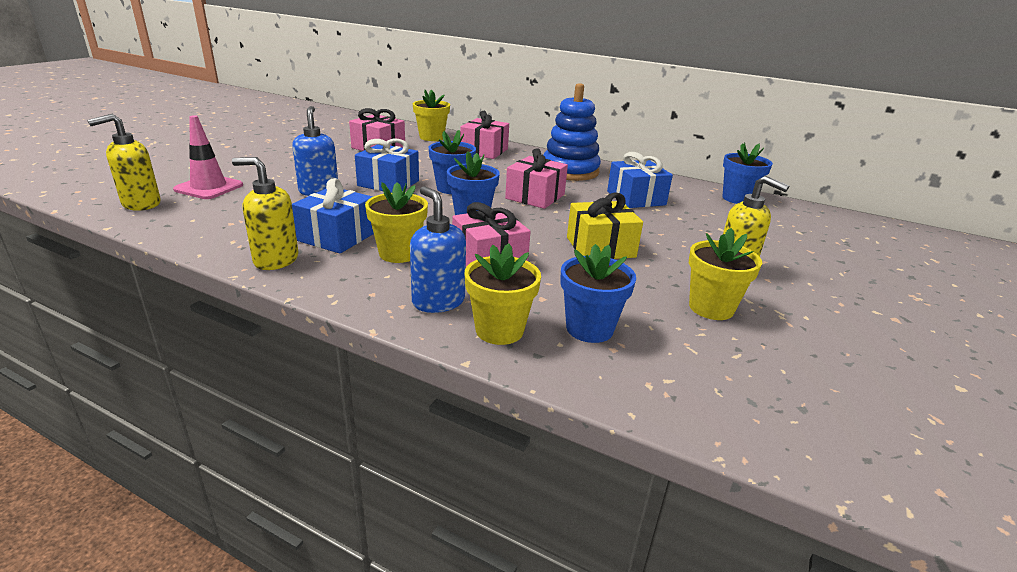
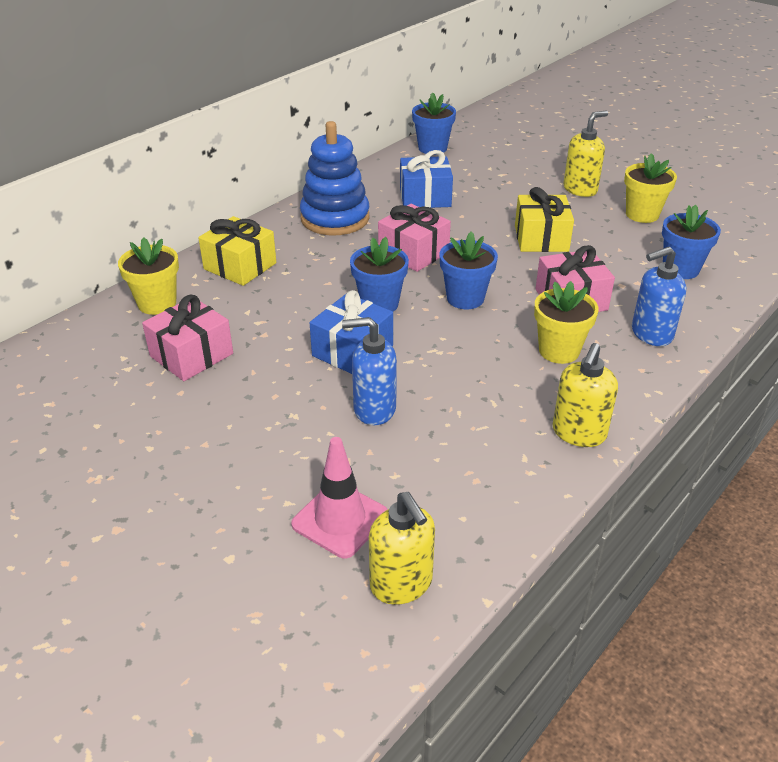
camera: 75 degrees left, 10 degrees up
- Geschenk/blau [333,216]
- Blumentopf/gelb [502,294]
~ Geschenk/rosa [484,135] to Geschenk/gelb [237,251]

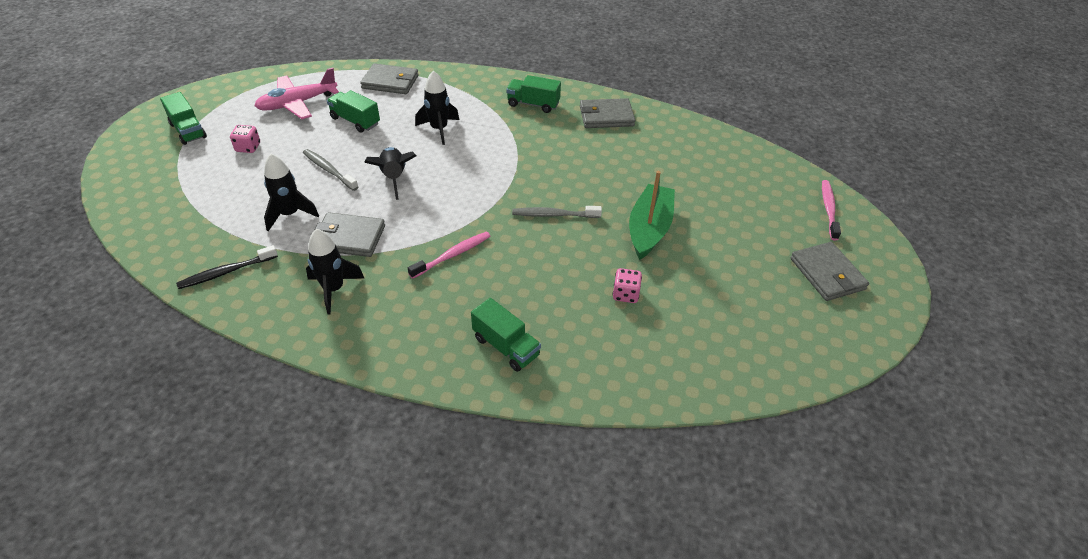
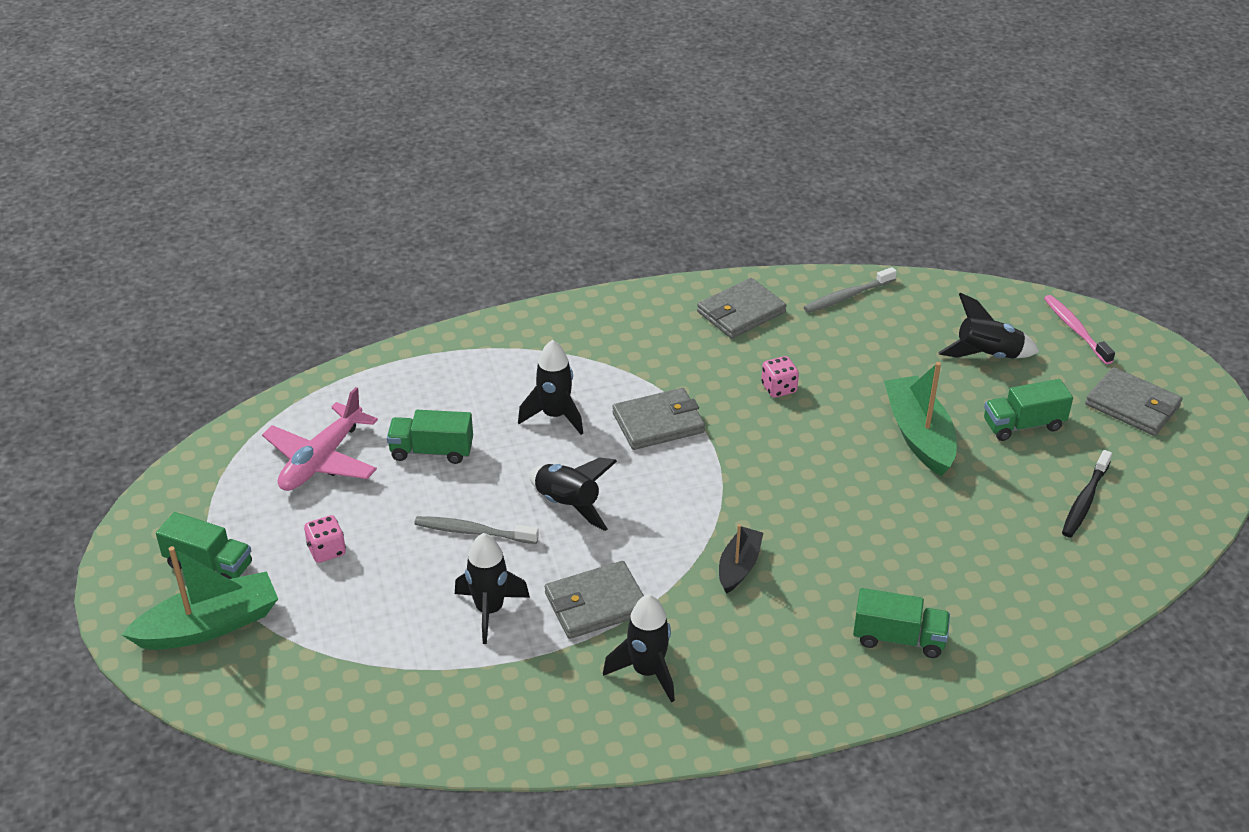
camera: 30 degrees left, 5 degrees down
+ Boot/grün [200,598]
+ Rakete/schwarz [989,326]
~ Zahnbürste/schwarz [227,267] to [1087,493]
~ Geldbörse/grau [389,78] to [658,419]
~ Lastwagen/grün [533,94] to [1028,410]
~ Zahnbürste/grau [557,212] to [850,290]
~ Spielwürfel/rosa [627,285] to [780,377]
~ Zahnbürste/rosa [449,255] to Boot/schwarz [741,559]

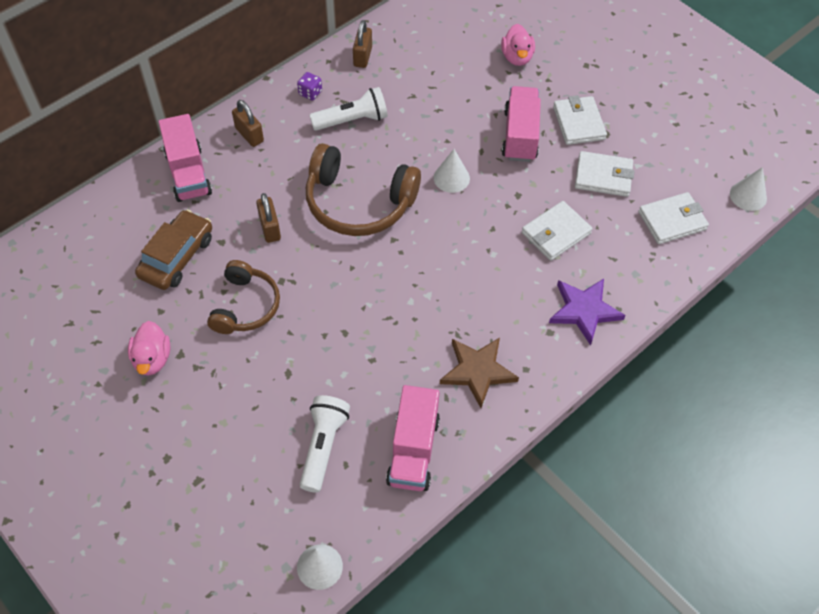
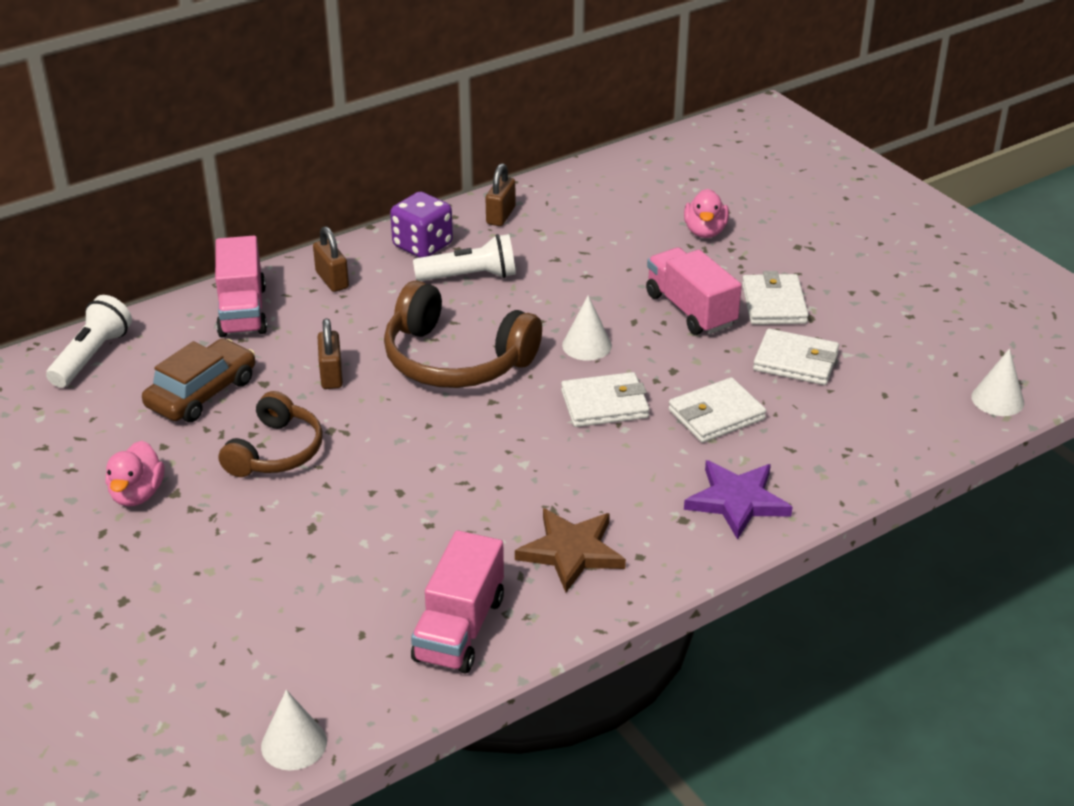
camera: 10 degrees right, 20 degrees down
~ Taschenlampe/weiß [325,444] to [89,341]
~ Geldbörse/weiß [674,218] to [605,399]
~ Lastwagen/rosa [521,124] = [694,291] 45 degrees counterclockwise
~ Spielwürfel/lila [309,86] = [421,225] x1.89

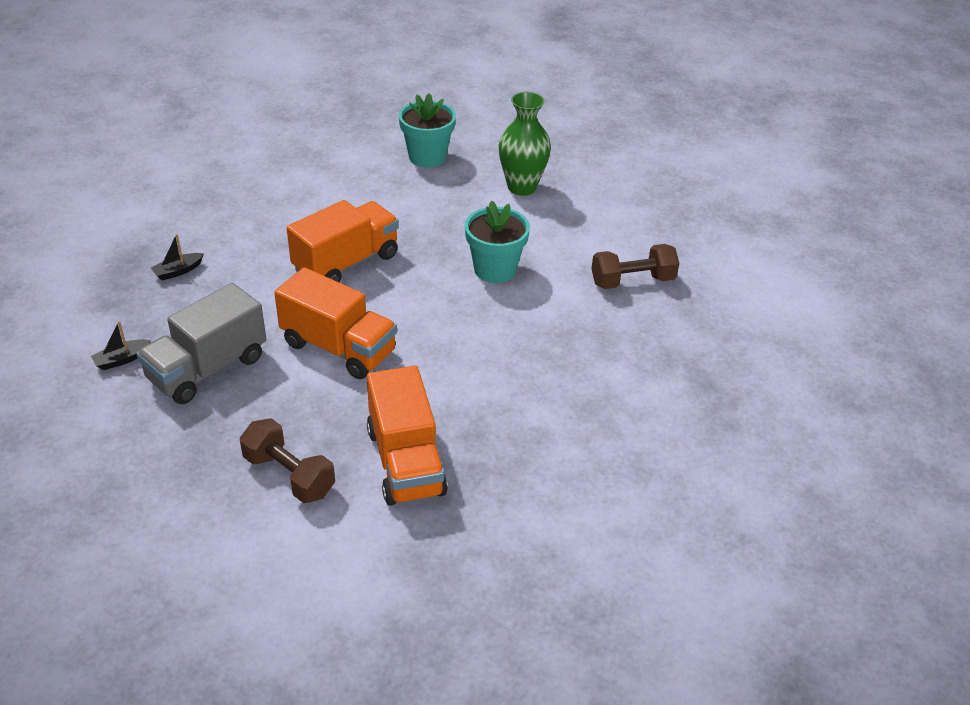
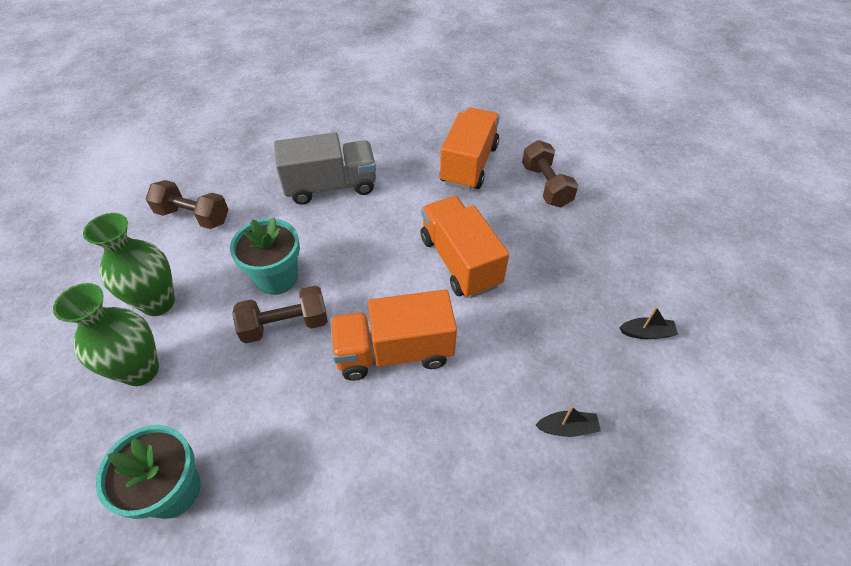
camera: 145 degrees left, 10 degrees up
+ Vase/grün [129,264]
+ Hantel/braun [280,314]
~ Lastwagen/grau [201,343] to [325,168]

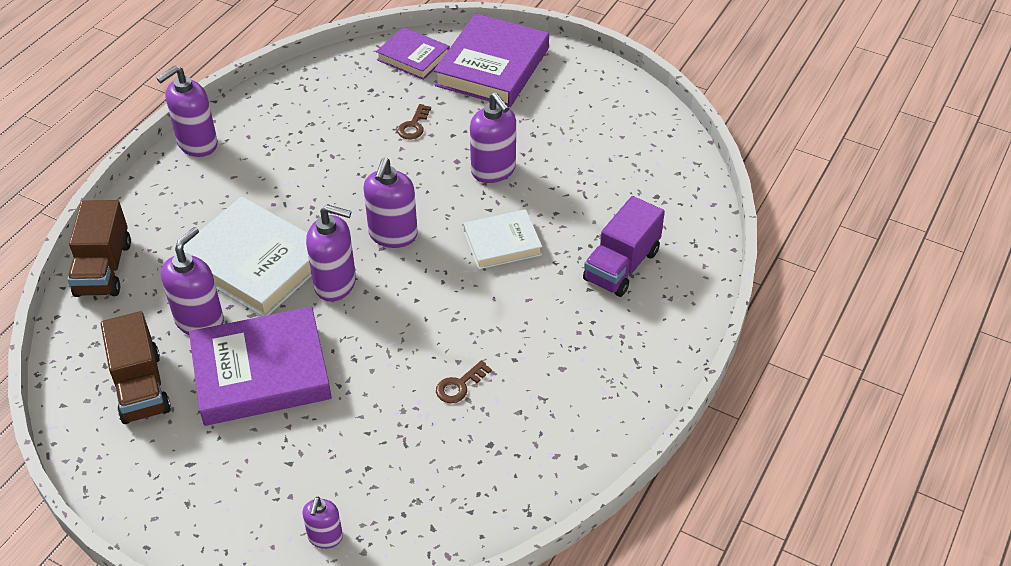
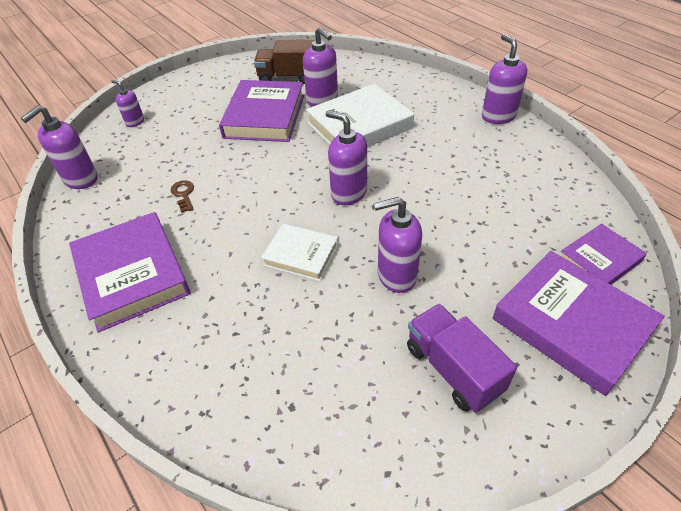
camera: 115 degrees right, 0 degrees up
- Lastwagen/braun [99,248]
- Schlüssel/braun [414,121]
+ Buch/lila [129,272]
~ Seifenspender/lila [331,253] to [59,147]
~ Lastwagen/lila [624,246] to [462,358]
~ Buch/weiß [502,239] = [299,252] 75 degrees counterclockwise

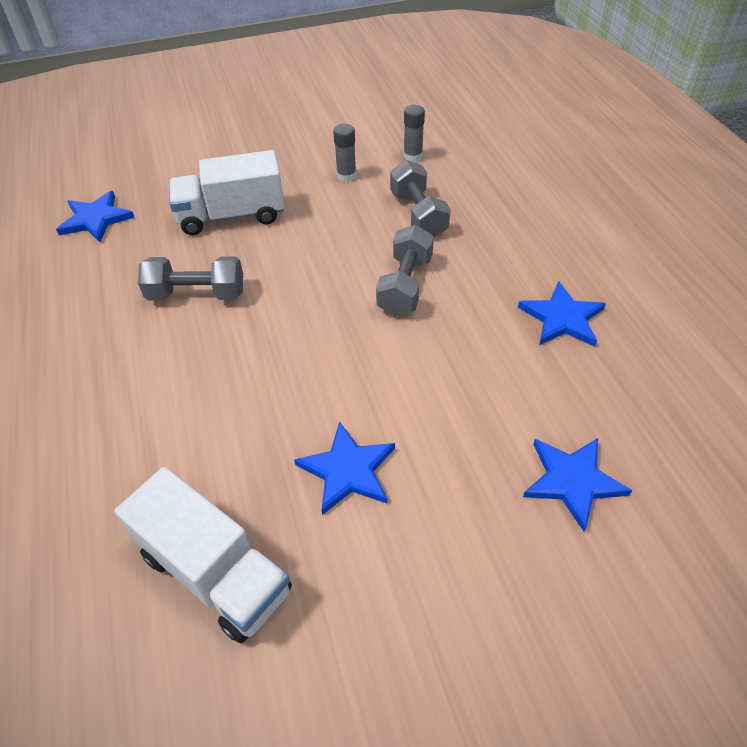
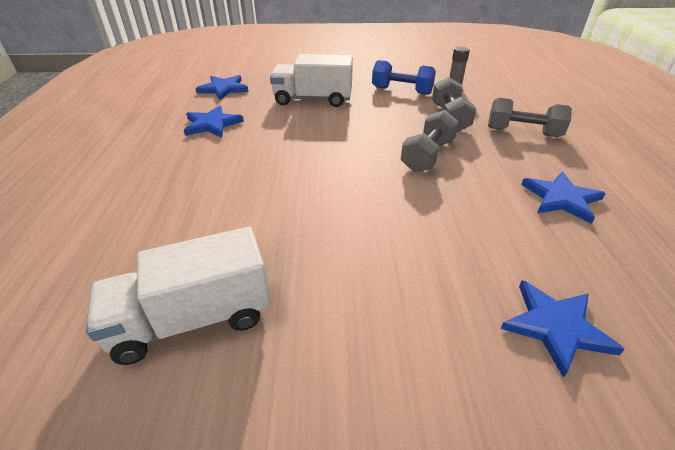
camera: 15 degrees right, 10 degrees down
~ Hantel/grau [190,278] to [530,117]
~ Stern/blau [344,468] to [214,121]
~ Klebestift/grau [344,153] to Hantel/blau [404,77]
~ Lastwagen/weiß [203,555] = [178,296] 105 degrees clockwise

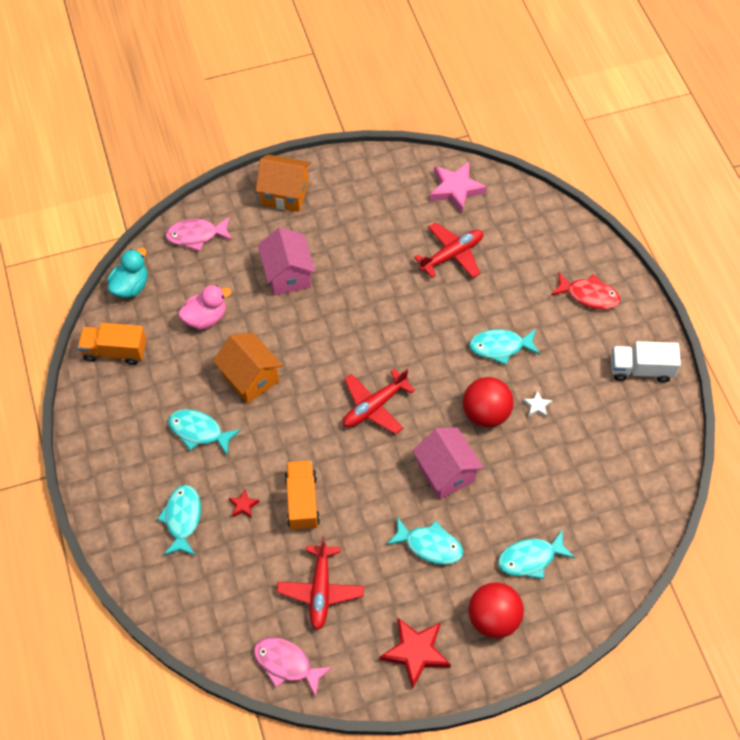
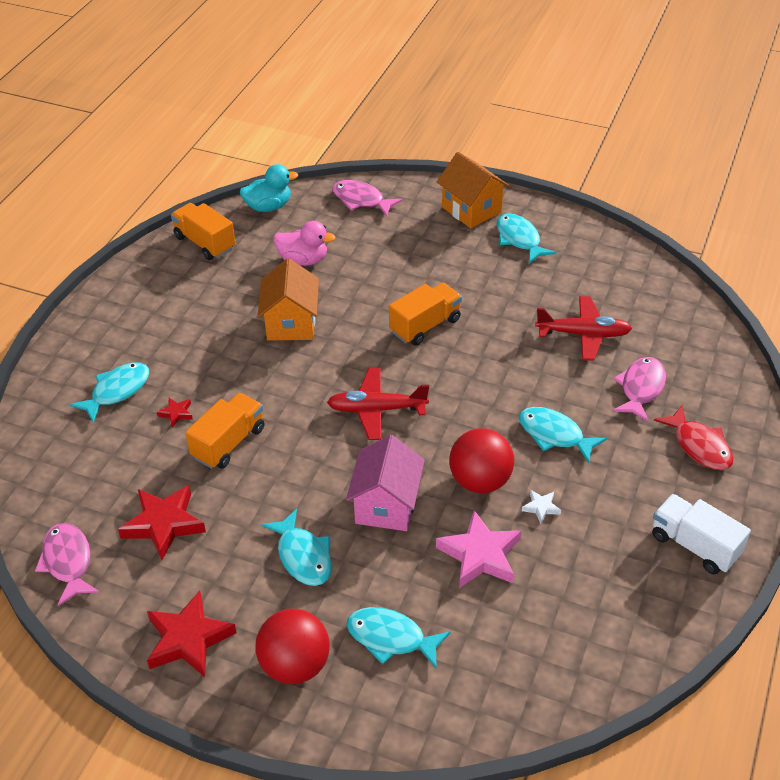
camera: 40 degrees right, 15 degrees down
- Haus/rosa [286,261]
+ Lastwagen/orange [425,314]
+ Fisch/rosa [639,389]
~ Fisch/türkis [204,432] to [526,238]
~ Stern/rosa [458,187] to [478,549]
~ Flugzeug/rot [320,583] to Stern/rot [162,522]

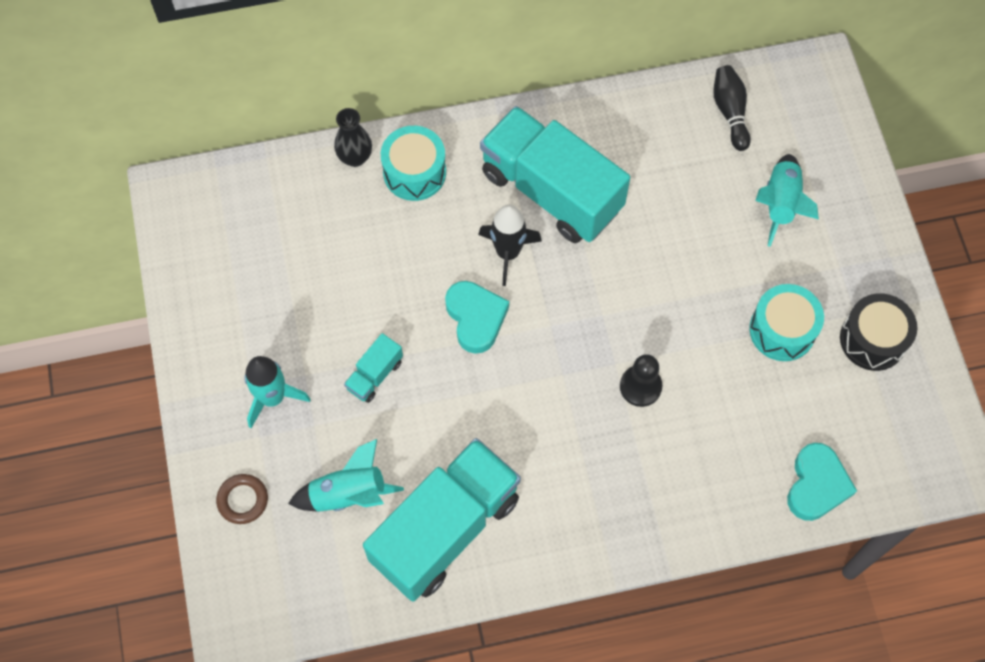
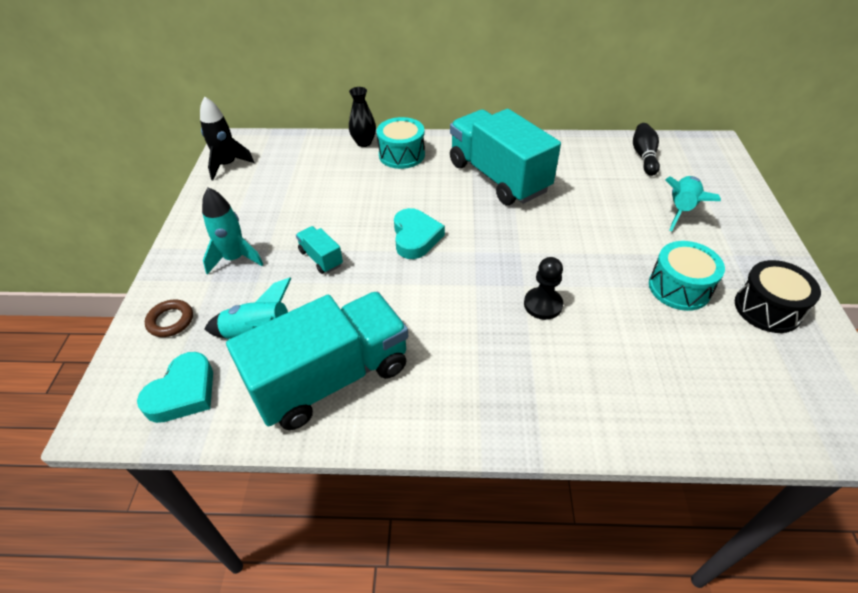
camera: 15 degrees right, 20 degrees down
~ Rakete/schwarz [510,245] to [227,138]
~ Herz/türkis [822,482] to [175,387]
~ Lastwagen/türkis [373,368] = [319,250] 90 degrees clockwise

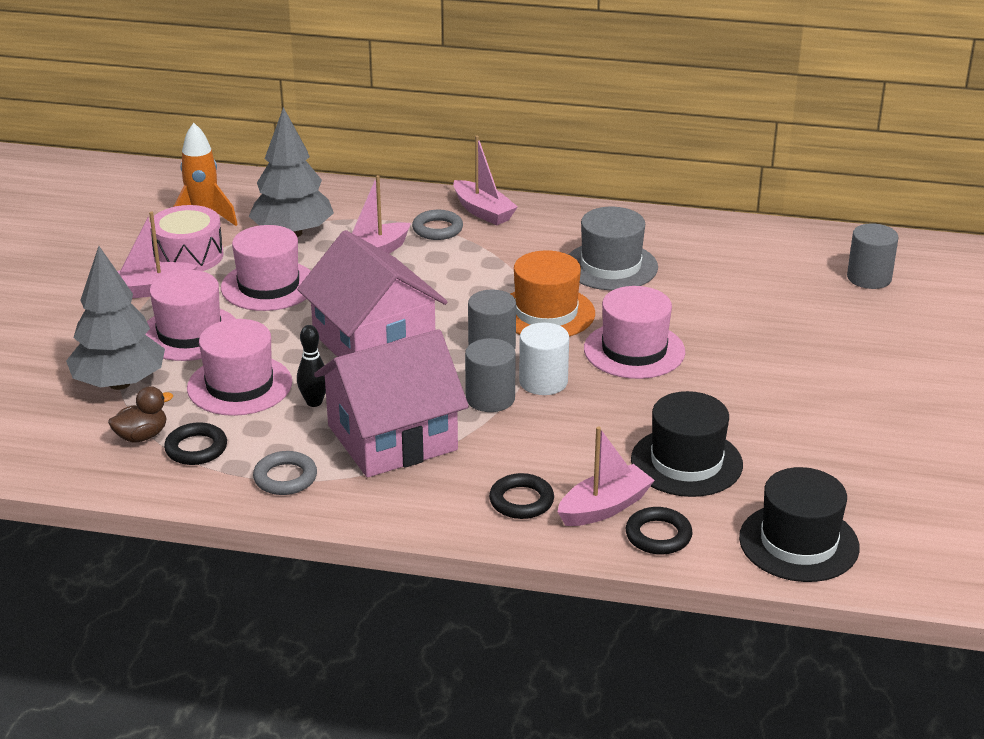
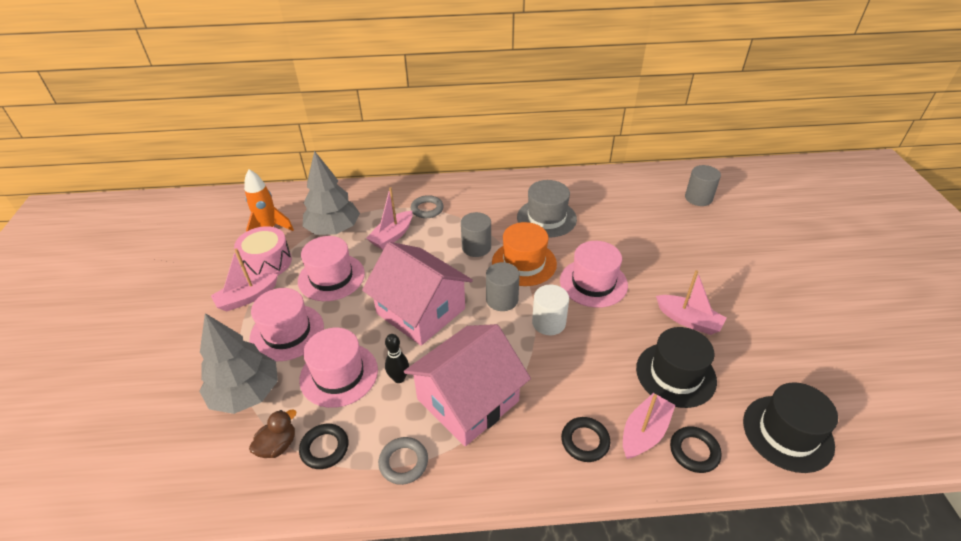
camera: 15 degrees left, 10 degrees up
~ Boot/rosa [485,180] to [691,302]
~ Vollzylinder/grau [490,375] to [476,234]

